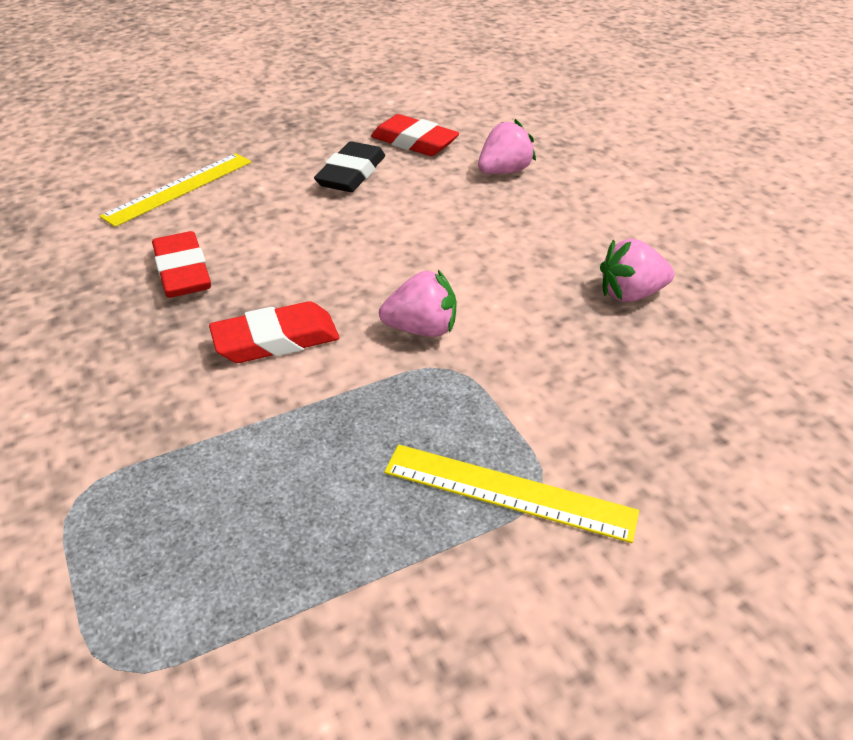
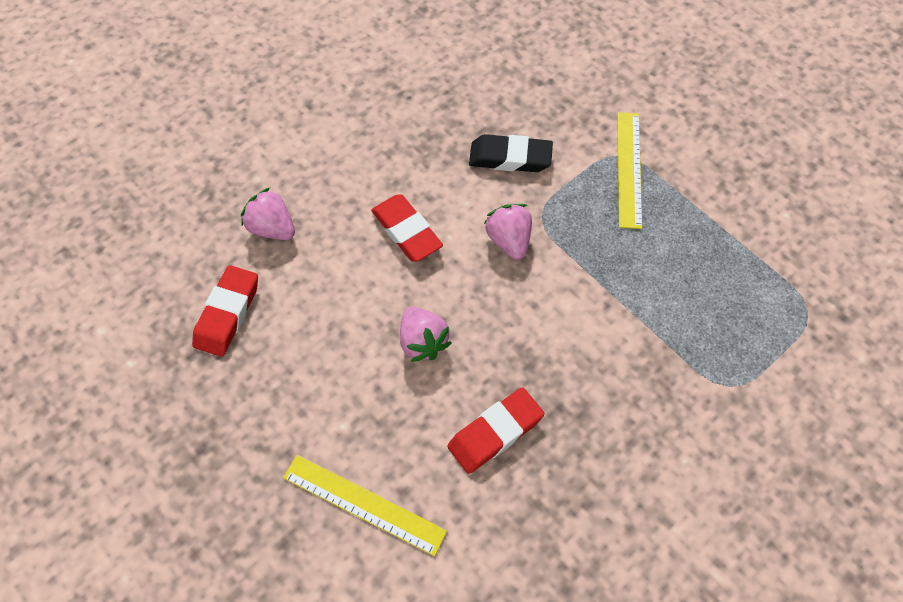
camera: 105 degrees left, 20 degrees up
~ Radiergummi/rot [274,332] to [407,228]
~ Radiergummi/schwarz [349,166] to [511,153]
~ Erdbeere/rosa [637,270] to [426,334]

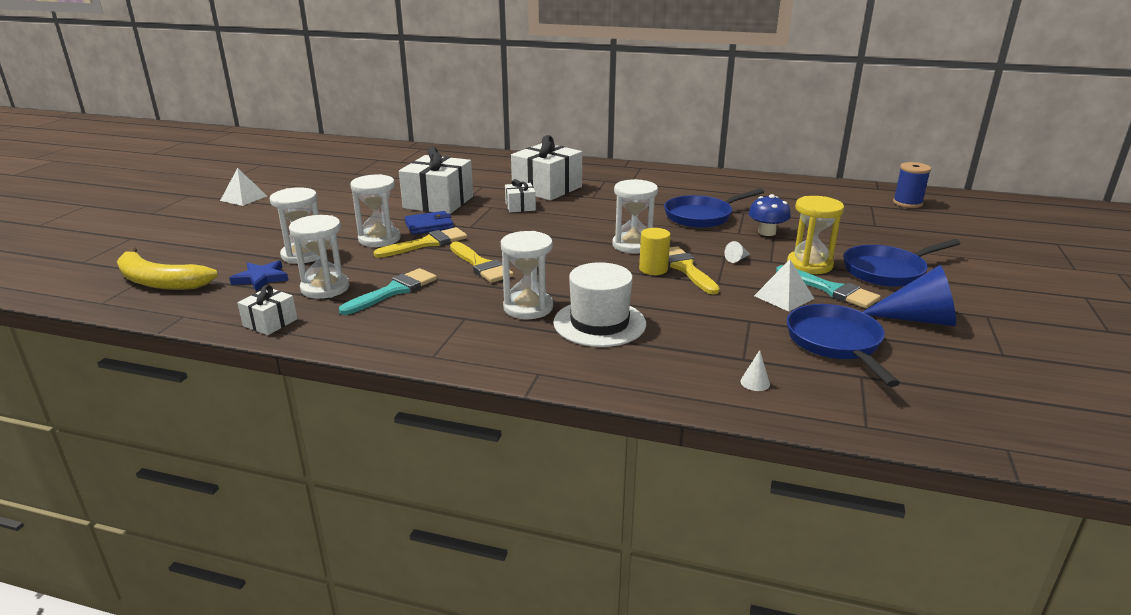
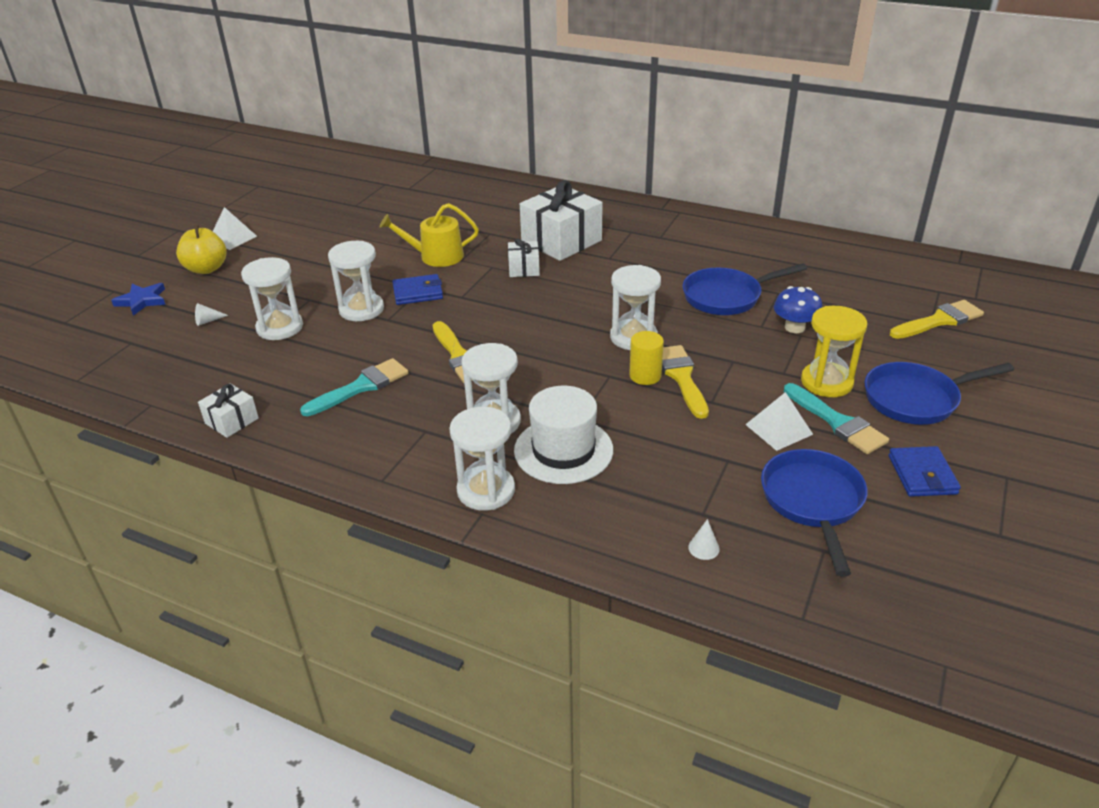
camera: 10 degrees right, 10 degrees up
- Banane/gelb [167,268]
- Garnrolle/blau [912,185]
+ Apfel/gelb [201,249]
~ Stern/blau [259,276] to [138,299]
~ Sanduhr/weiß [319,257] to [482,459]
~ Pinsel/gelb [420,242] to [937,319]
~ Kegel/weiß [737,252] to [211,314]
~ Geschenk/weiß [436,180] to Gießkanne/gelb [429,235]
~ Kegel/blau [909,296] to Geldbörse/blau [925,471]

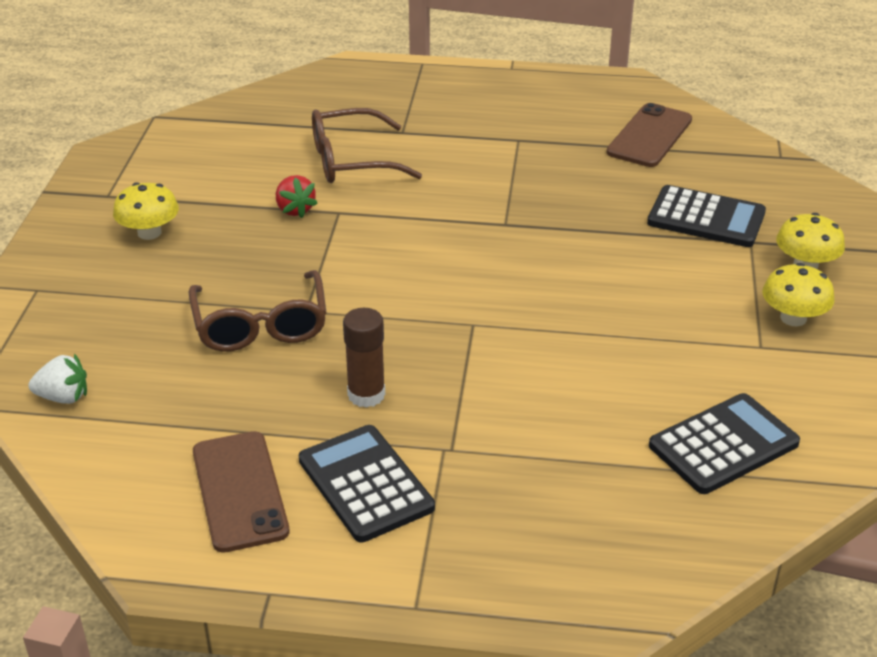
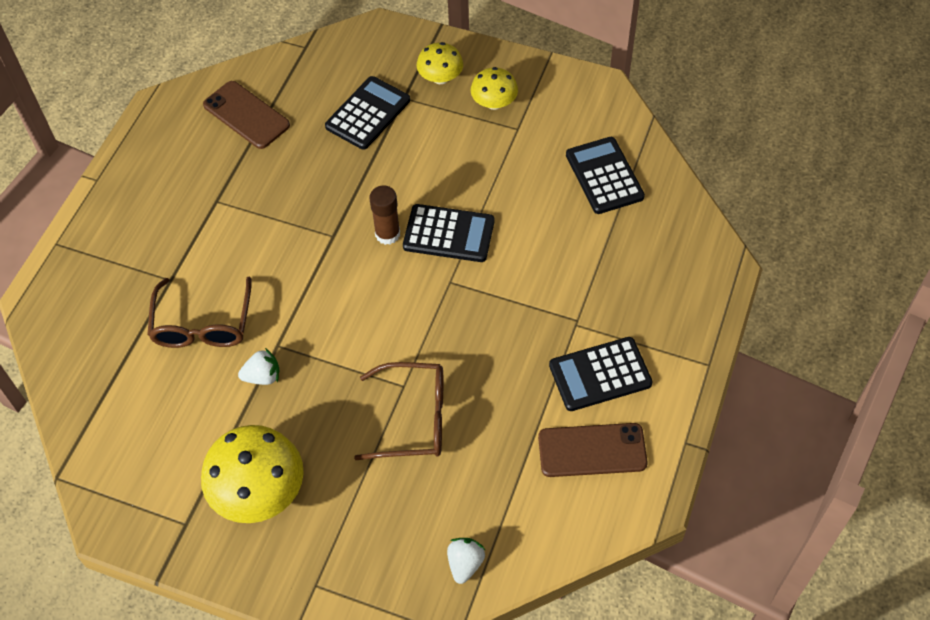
camera: 75 degrees left, 20 degrees up
+ Taschenrechner/schwarz [448,233]
~ Klebestift/braun [364,358] to [384,215]
~ Erdbeere/rot [297,196] to Erdbeere/weiß [259,366]
~ Pilz/gelb [146,211] = [252,474] x1.76

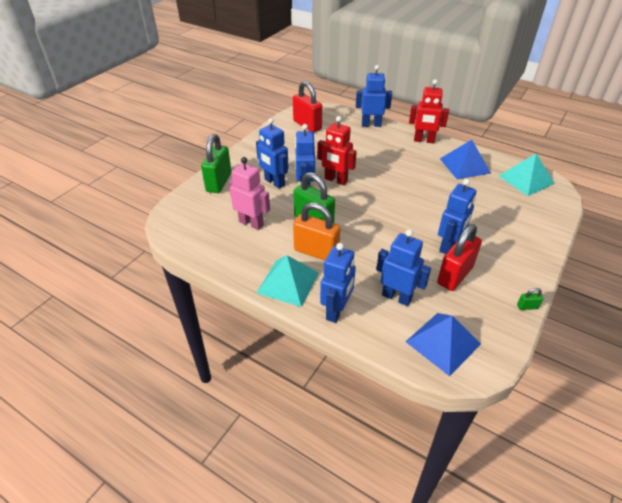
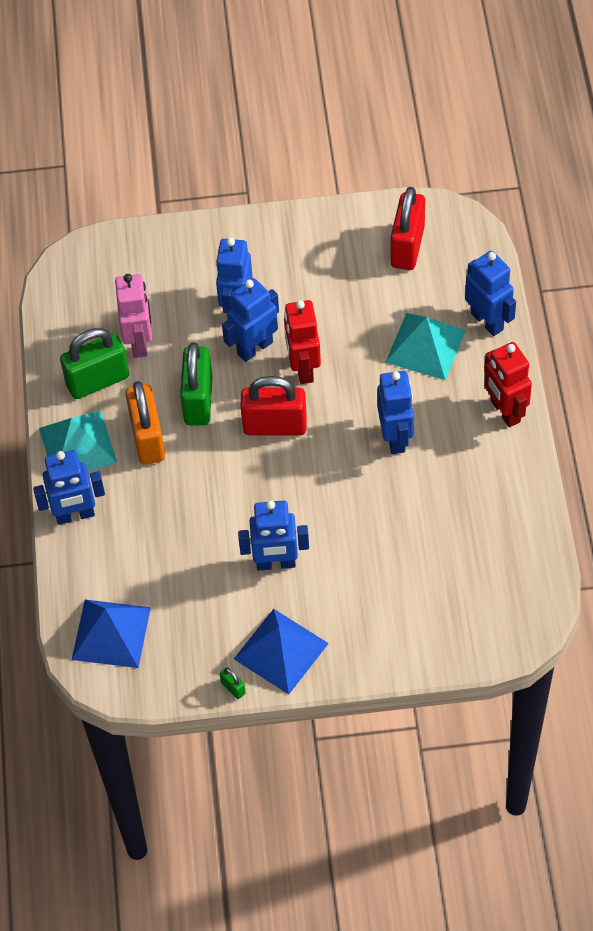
camera: 55 degrees right, 15 degrees up
~ Vorhängeschloss/grün [216,163] to [94,363]
~ Roboter/blau [403,267] to [395,412]
~ Vorhängeschloss/rot [459,257] to [273,405]
~ Pyramide/blau [465,159] to [281,651]
~ Pyramide/türkis [526,174] to [425,346]

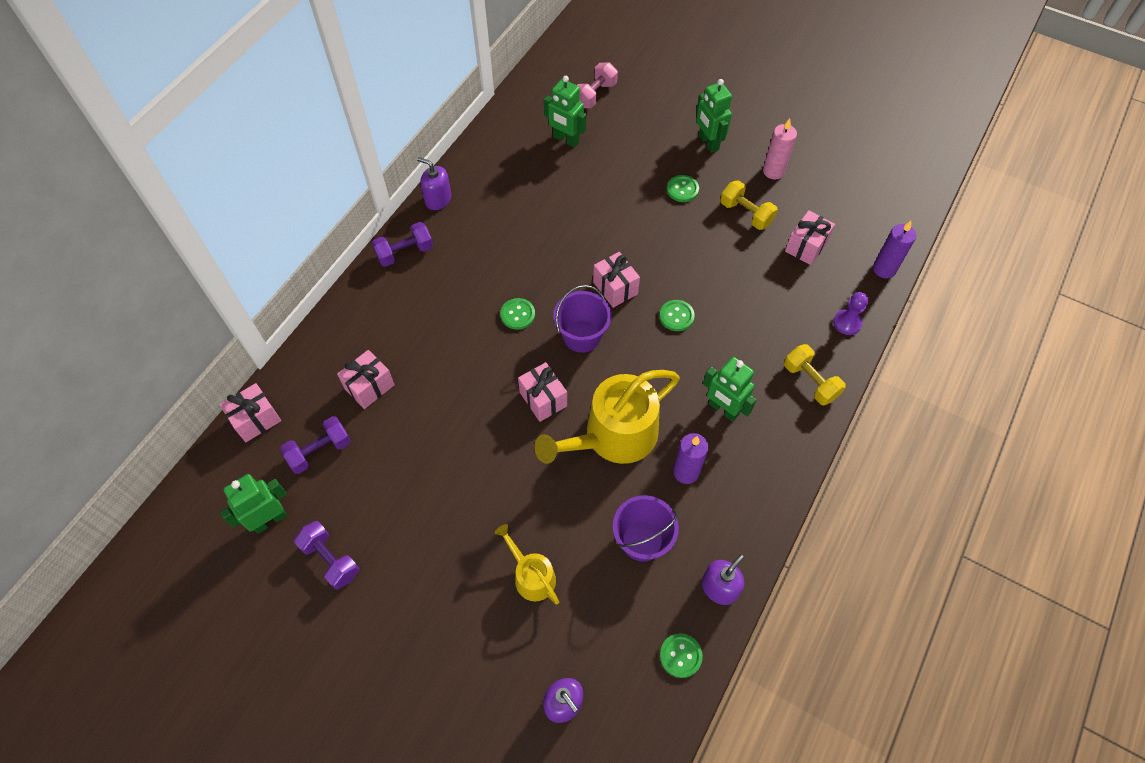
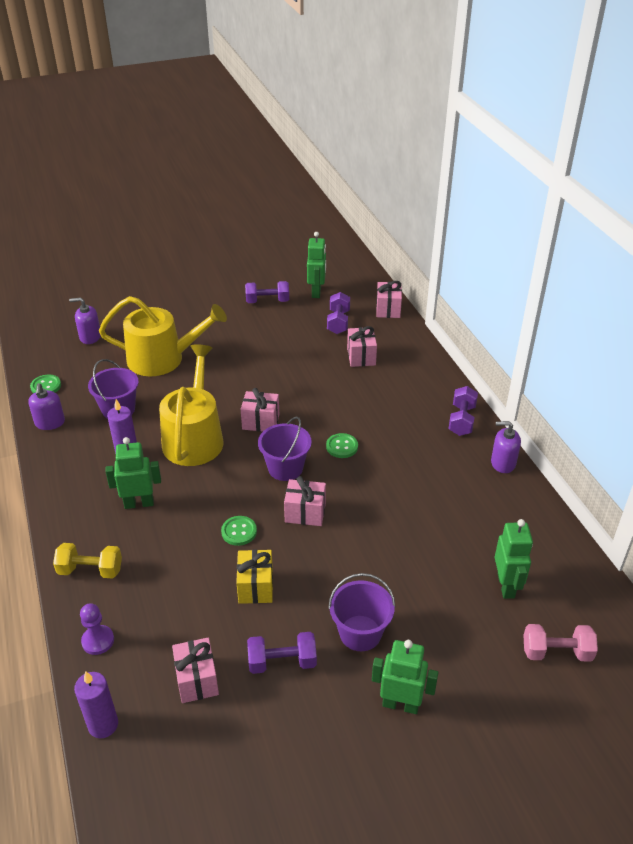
camera: 130 degrees right, 20 degrees down
- Kerze/rosa [780,149]
+ Geschenk/gelb [254,577]
~ Knopf/grün [683,188] to Eimer/lila [361,612]
~ Hantel/gelb [749,205] to Hantel/lila [282,653]
~ Seifenspender/lila [434,183] = [506,447] 150 degrees counterclockwise
~ Roboter/grün [565,111] = [514,559] 105 degrees clockwise
~ Hantel/rosa [597,85] = [560,643] 75 degrees counterclockwise
~ Gießkanne/gelb [527,564] = [163,336] x1.92

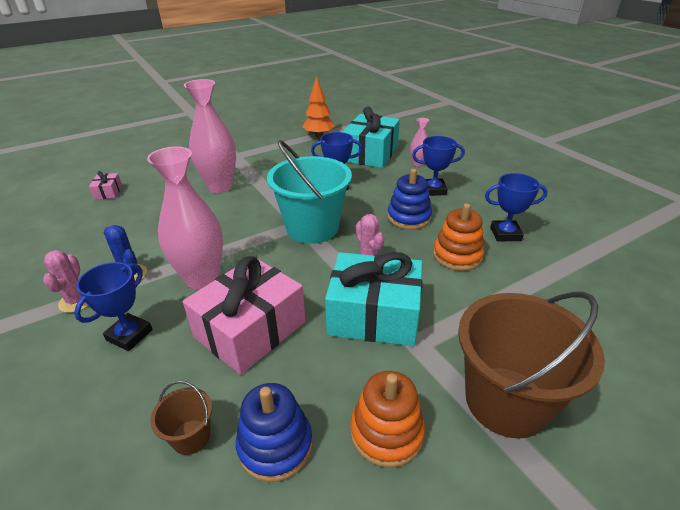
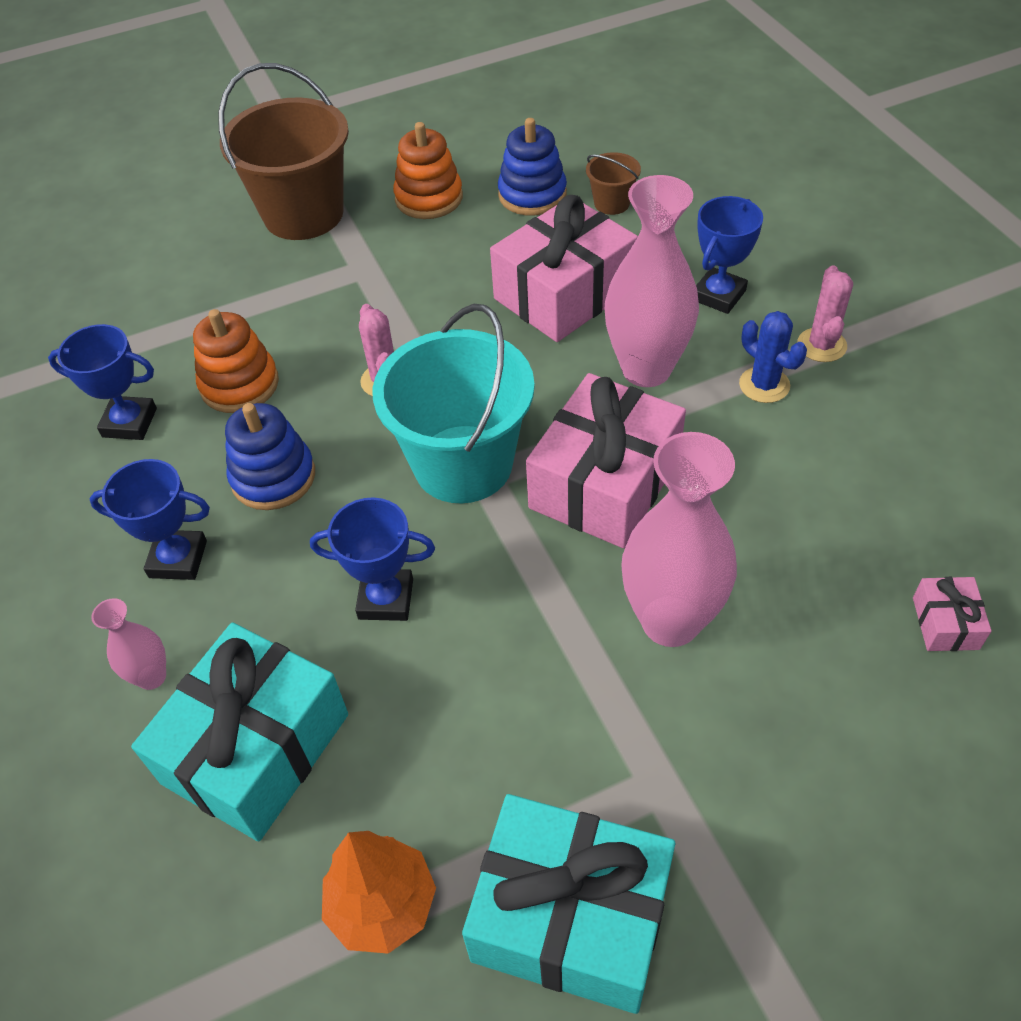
camera: 170 degrees left, 15 degrees up
+ Geschenk/rosa [606,460]
~ Geschenk/türkis [374,299] to [568,904]

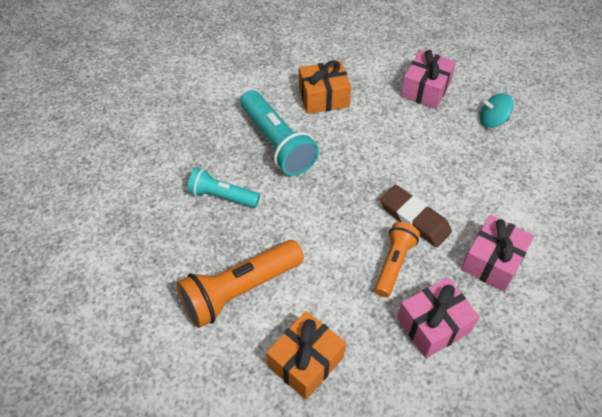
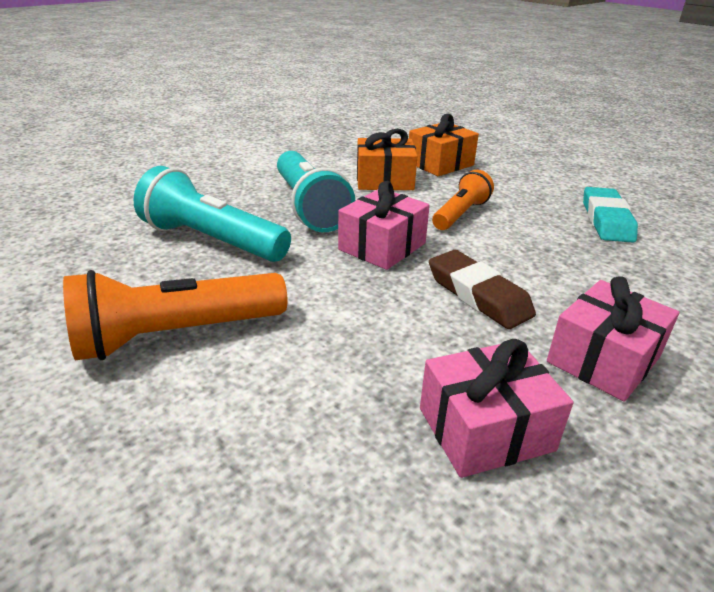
camera: 10 degrees right, 20 degrees down
~ Geschenk/orange [306,355] to [444,145]
~ Taschenlampe/orange [397,259] to [463,200]
~ Geschenk/rosa [428,79] to [384,225]
~ Kreisel/türkis [496,110] to Radiergummi/türkis [610,215]
~ Taschenlampe/türkis [223,187] = [212,214] x1.62

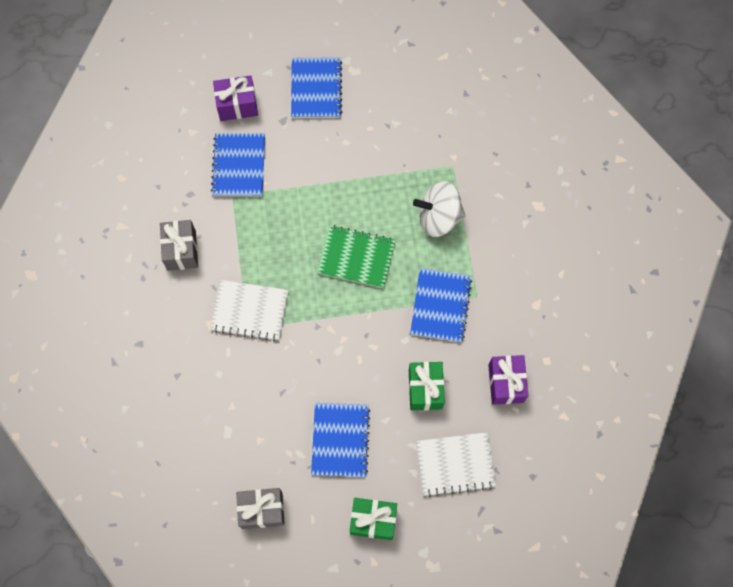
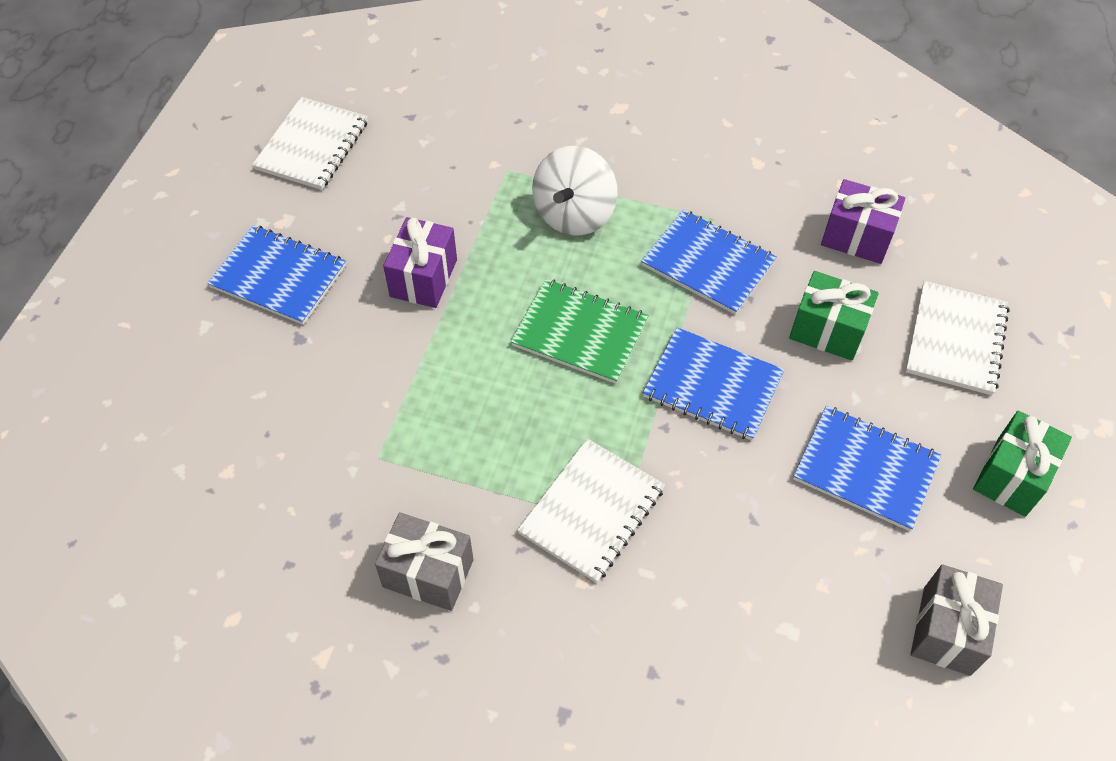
camera: 65 degrees left, 15 degrees down
+ Notizbuch/weiß [310,143]
~ Notizbuch/blau [238,164] to [713,384]
~ Geschenk/lila [235,98] to [420,262]
~ Notizbuch/grün [356,256] = [580,331] 75 degrees clockwise

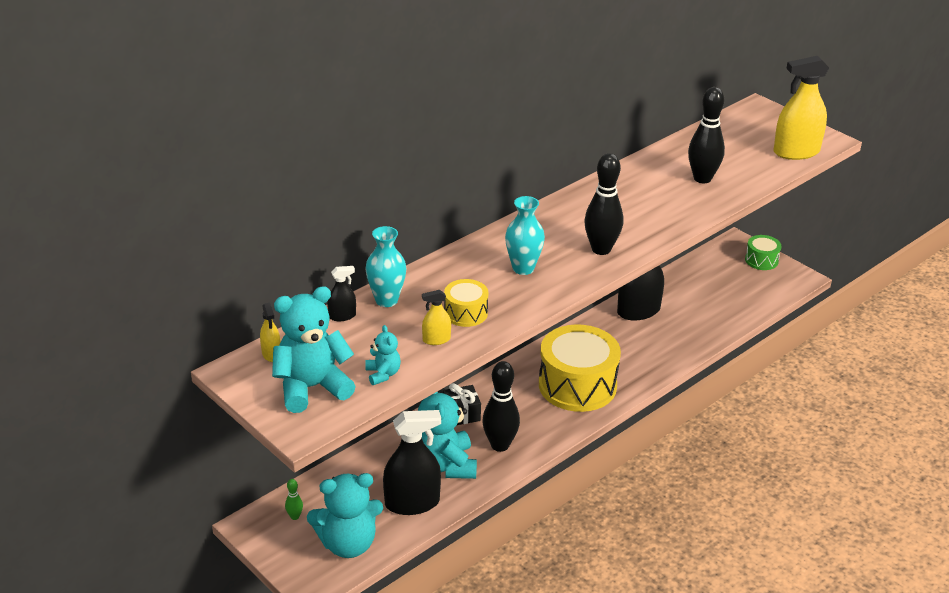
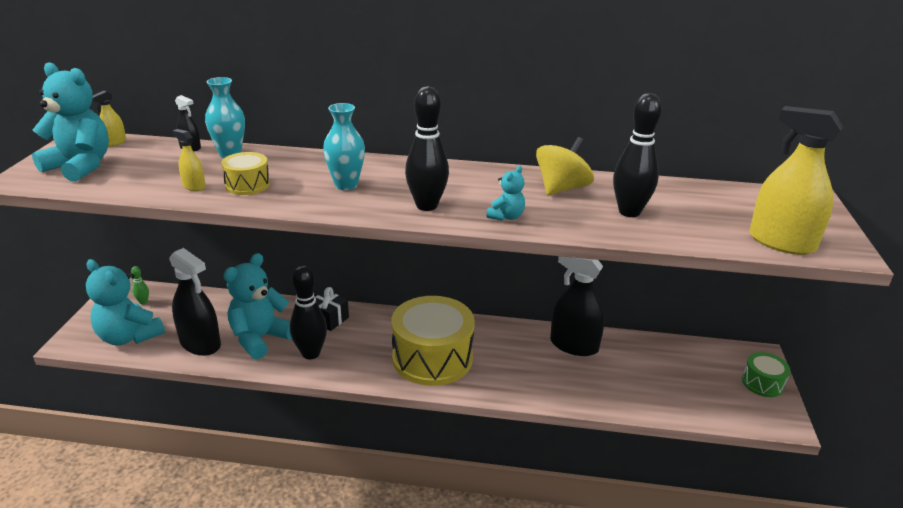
camera: 50 degrees right, 5 degrees down
+ Kreisel/gelb [565,166]
~ Teddybär/türkis [383,355] to [505,193]

